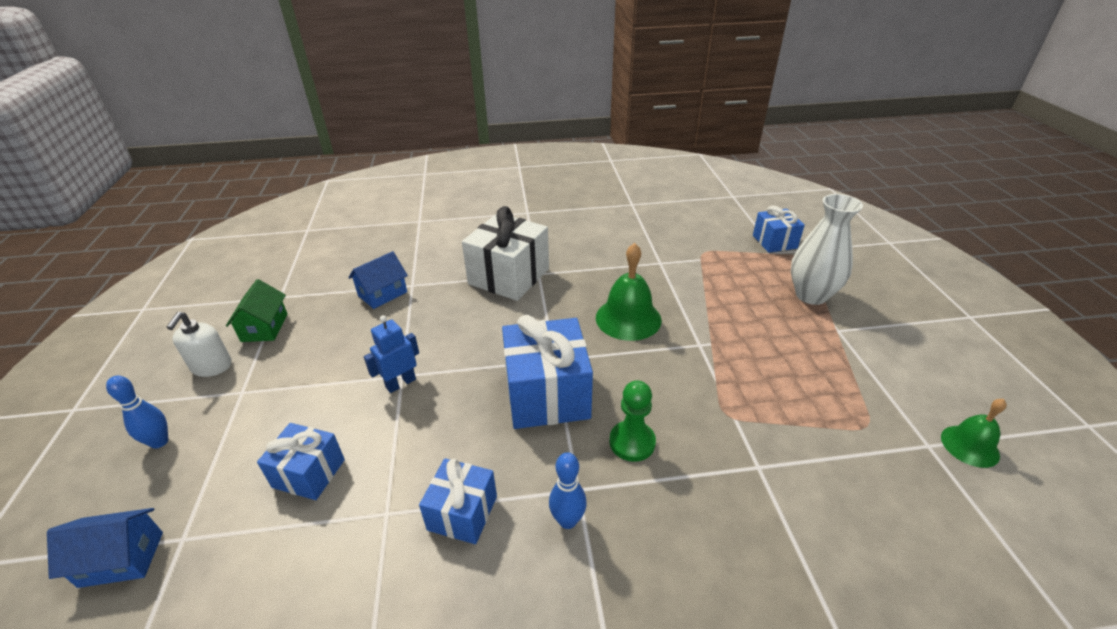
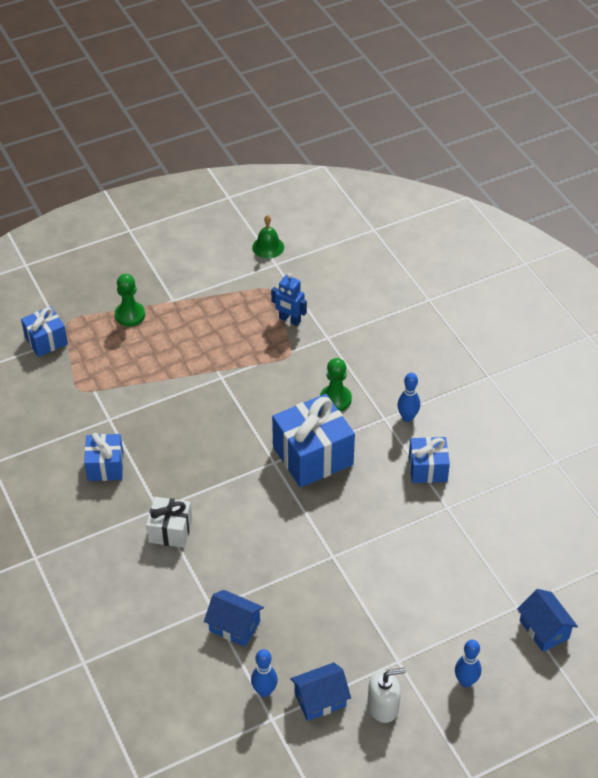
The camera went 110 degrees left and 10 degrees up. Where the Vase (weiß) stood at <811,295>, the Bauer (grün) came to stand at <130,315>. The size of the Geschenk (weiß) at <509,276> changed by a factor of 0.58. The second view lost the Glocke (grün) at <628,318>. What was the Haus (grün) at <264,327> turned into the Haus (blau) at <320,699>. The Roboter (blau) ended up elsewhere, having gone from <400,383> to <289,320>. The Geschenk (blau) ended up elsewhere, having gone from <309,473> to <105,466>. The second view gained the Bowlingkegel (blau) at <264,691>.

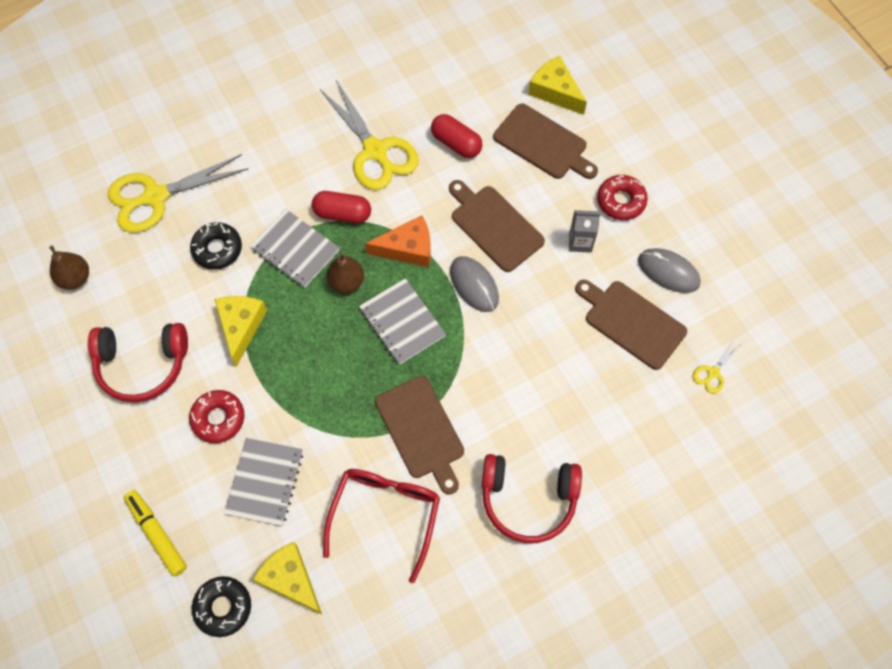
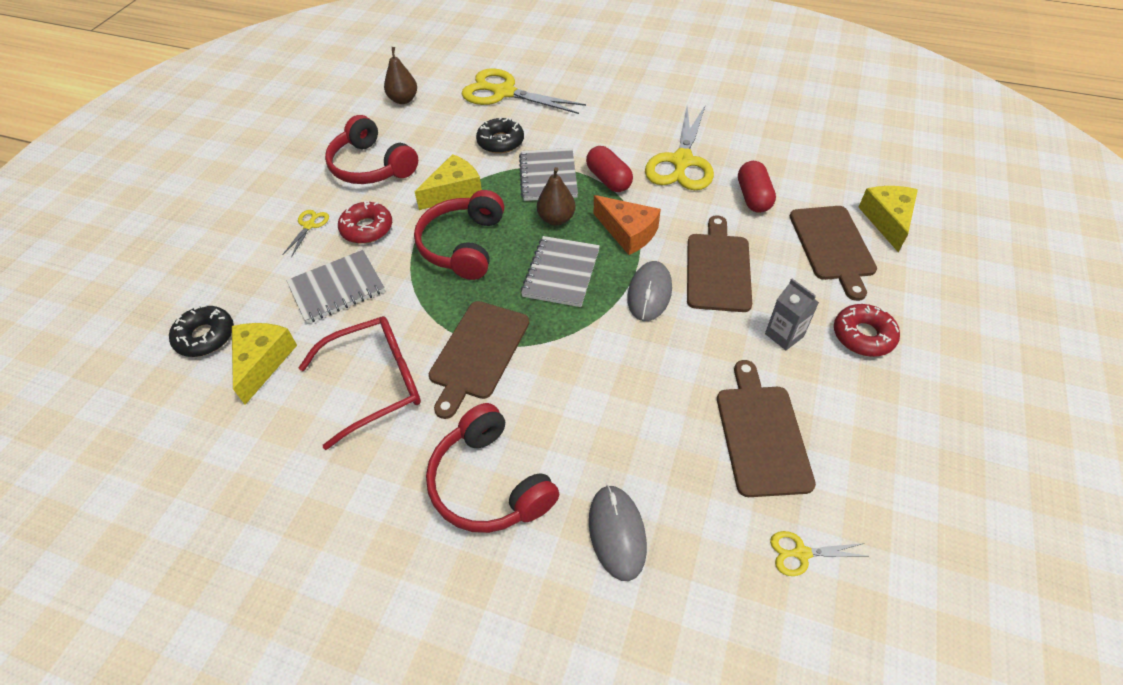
The camera went 50 degrees right and 15 degrees down. The Computermaus (grau) ended up elsewhere, having gone from <668,272> to <617,533>. The second view lost the Filzstift (gelb) at <157,534>. The second view gained the Kopfhörer (rot) at <463,245>. The second view gained the Schere (gelb) at <309,225>.

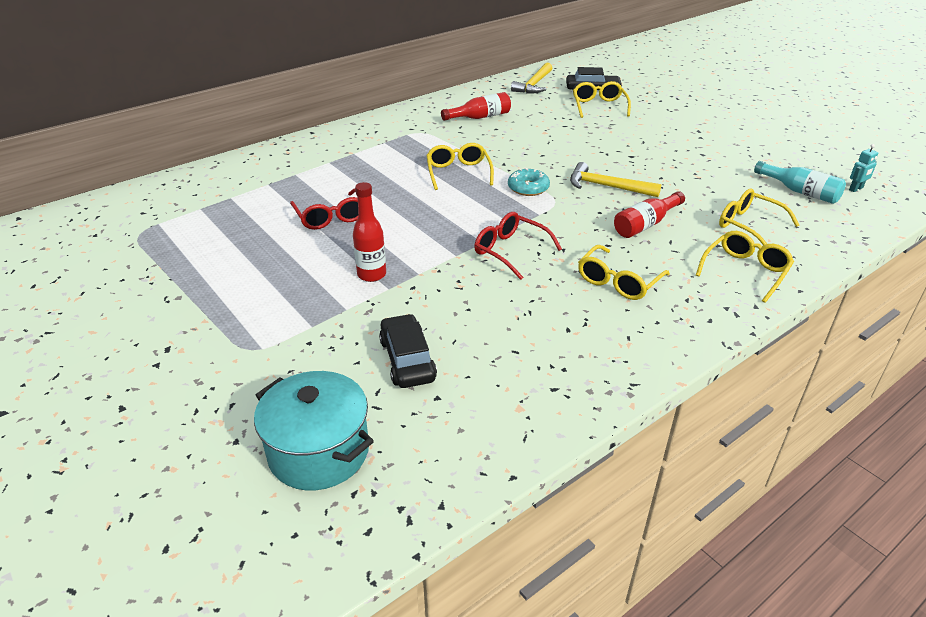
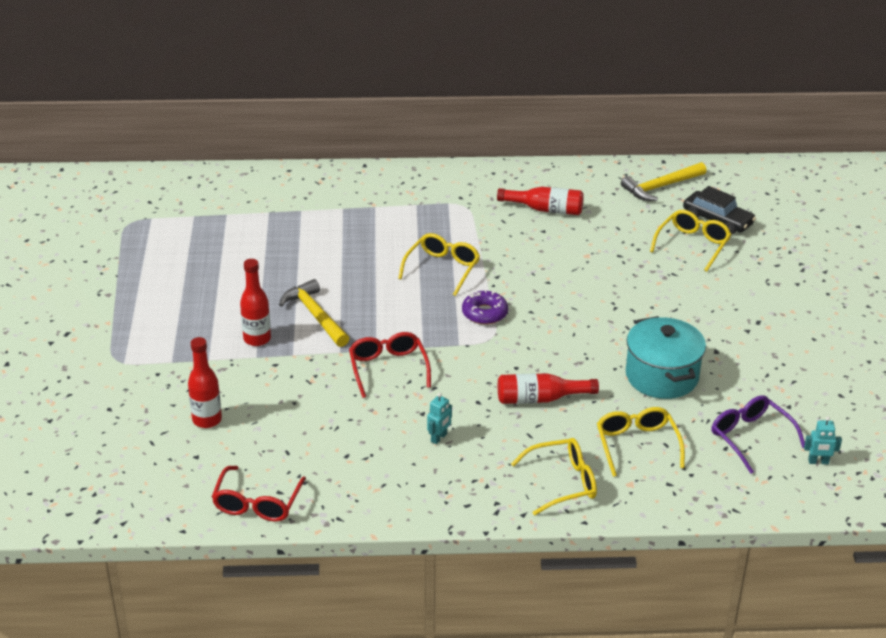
The camera went 35 degrees right and 0 degrees up. Where the Flasche (türkis) stood at <800,192>, the Brille (lila) came to stand at <750,437>. The Hammer (gelb) ended up elsewhere, having gone from <607,186> to <315,315>. What was the Donut (türkis) at <528,188> turned into the Donut (lila) at <484,313>. The Brille (rot) ended up elsewhere, having gone from <331,217> to <257,503>. Where the Brille (gelb) stood at <618,282>, the Roboter (türkis) came to stand at <439,438>. Where the Auto (schwarz) stood at <407,360>, the Flasche (rot) came to stand at <207,420>. The Kochtopf (türkis) ended up elsewhere, having gone from <319,452> to <662,376>.

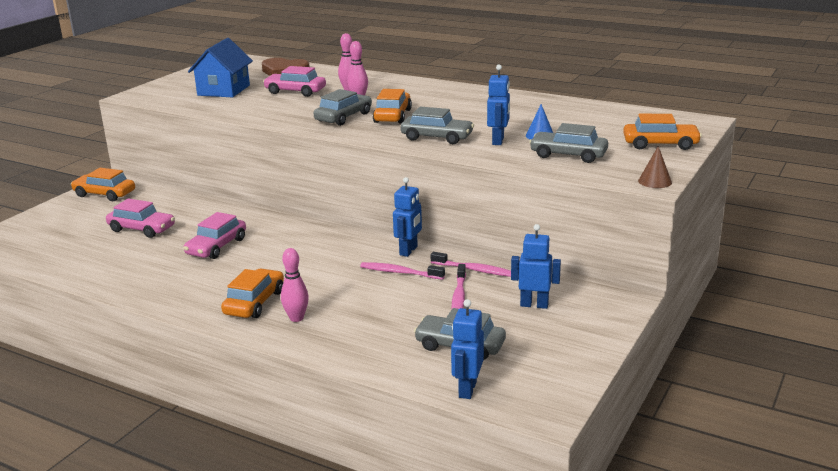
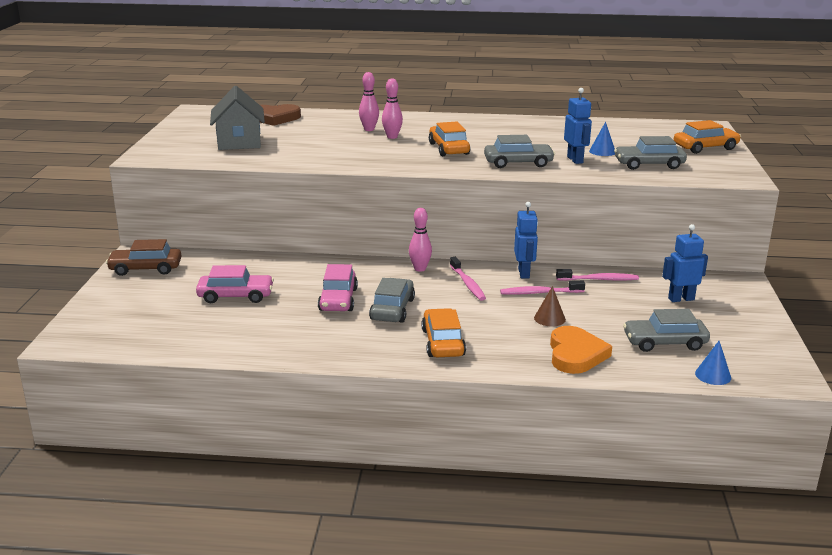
The camera went 25 degrees left and 0 degrees up. What was the Haus (blau) at <224,90> turned into the Haus (grau) at <239,142>. The second view lost the Auto (rosa) at <295,91>. The Auto (grau) ended up elsewhere, having gone from <343,117> to <392,309>. The Kegel (braun) ended up elsewhere, having gone from <655,181> to <549,318>. What was the Auto (orange) at <104,194> turned into the Auto (braun) at <145,269>. The Bowlingkegel (rosa) ended up elsewhere, having gone from <296,318> to <420,269>. The Zahnbürste (rosa) ended up elsewhere, having gone from <459,297> to <467,284>. Where the Roboter (blau) stood at <467,389>, the Kegel (blau) came to stand at <713,375>. The second view gained the Herz (orange) at <575,354>.

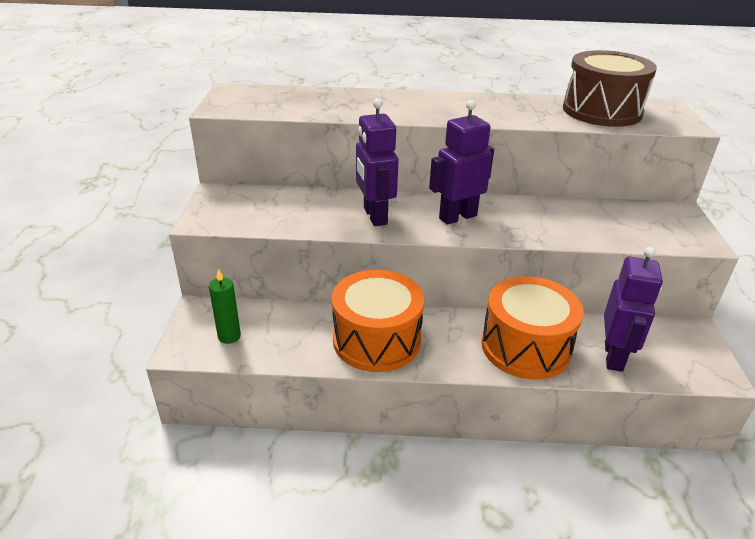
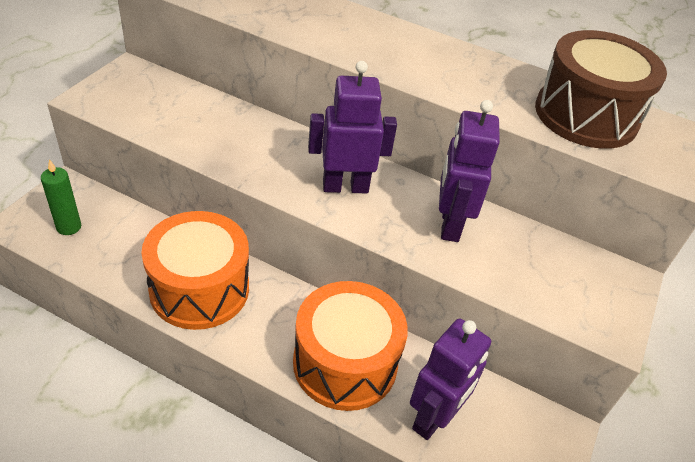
The camera went 20 degrees right and 10 degrees up. The Roboter (lila) ended up elsewhere, having gone from <374,216> to <449,224>.

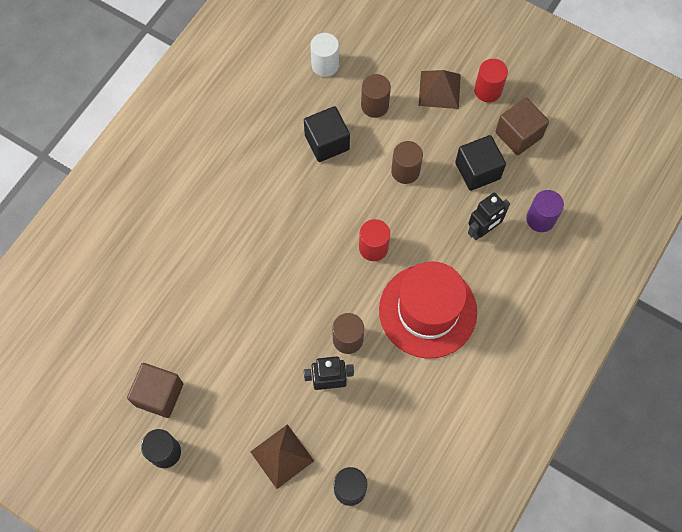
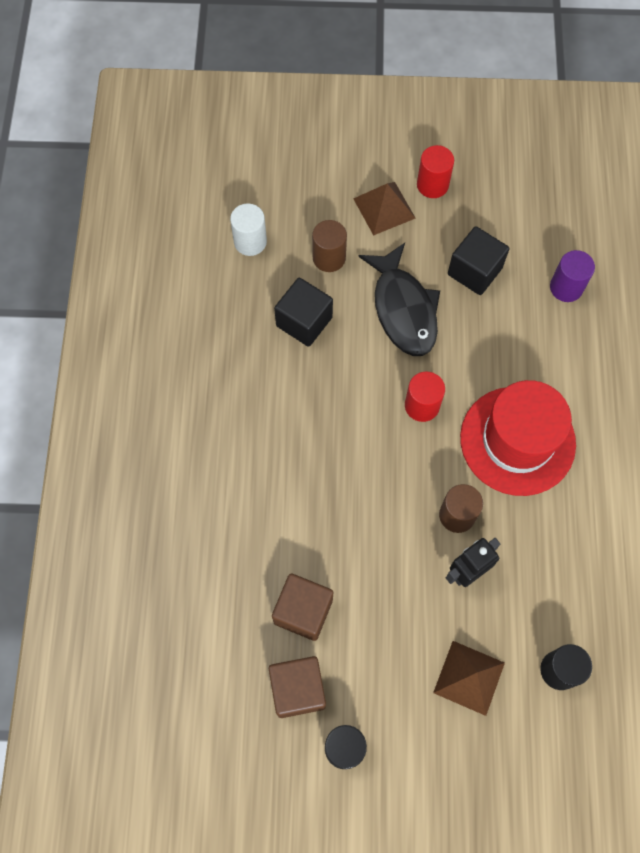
The camera went 30 degrees left and 0 degrees up. The Kubus (braun) ended up elsewhere, having gone from <518,135> to <303,611>. Where the Vollzylinder (braun) stood at <405,171>, the Fisch (schwarz) came to stand at <403,309>. The second view lost the Roboter (schwarz) at <482,230>.

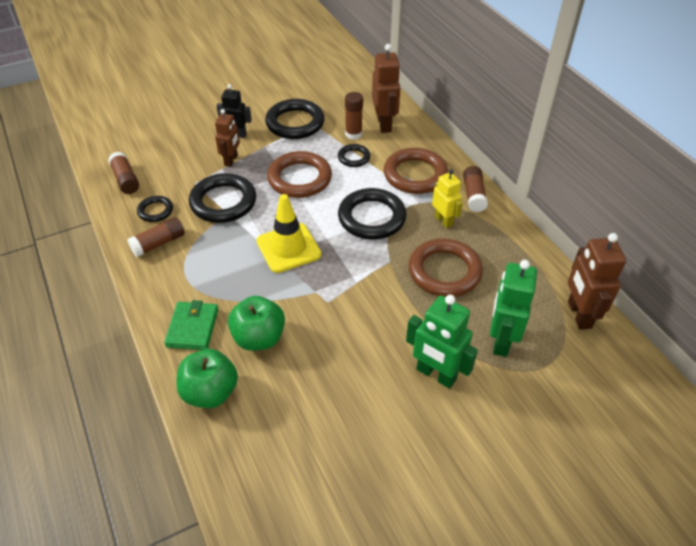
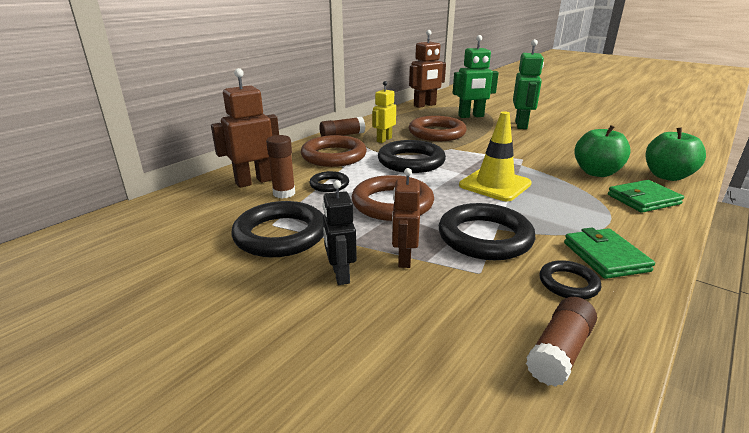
The camera went 115 degrees left and 20 degrees down. The Roboter (braun) at <231,160> ended up facing another way, 75 degrees counterclockwise from before. Where the Klebestift (braun) stood at <158,243>, the Geldbörse (grün) came to stand at <605,256>.

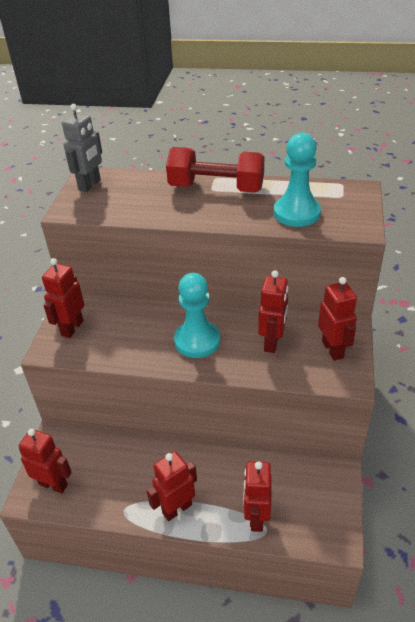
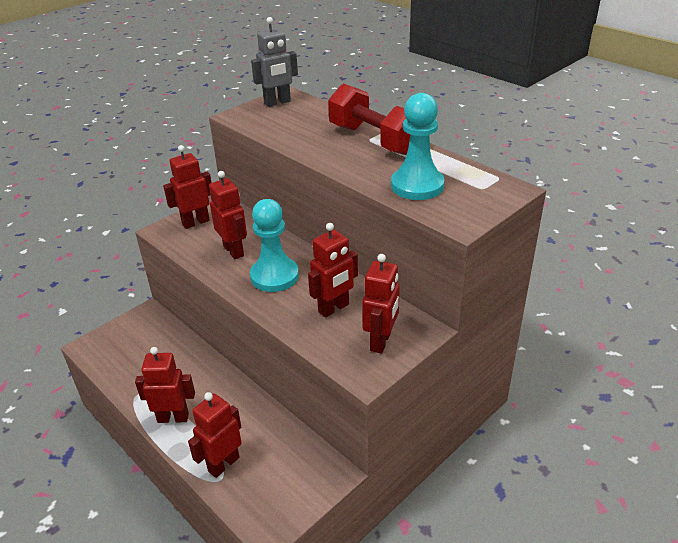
The camera went 35 degrees right and 5 degrees down. The Roboter (rot) ended up elsewhere, having gone from <53,484> to <234,251>.

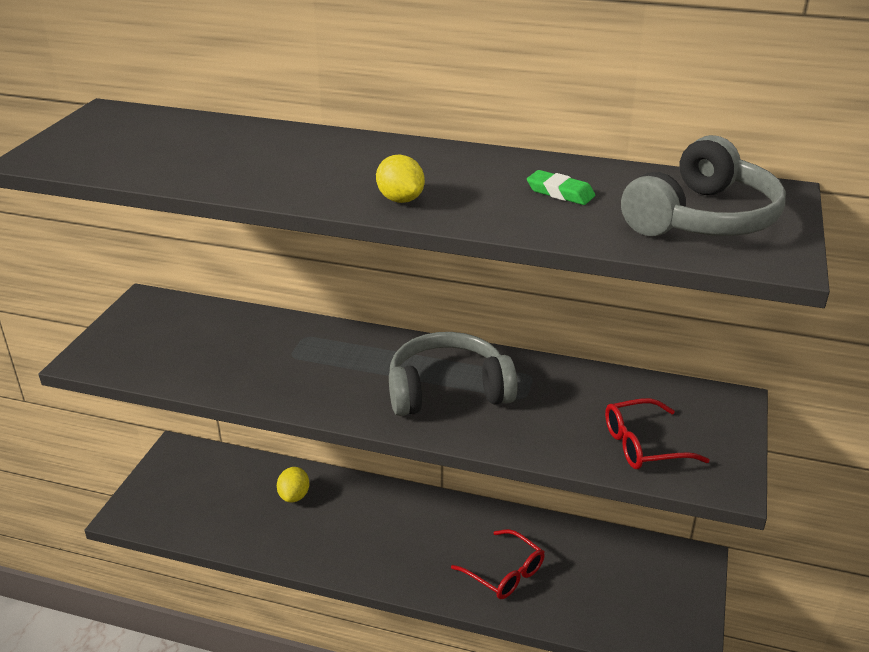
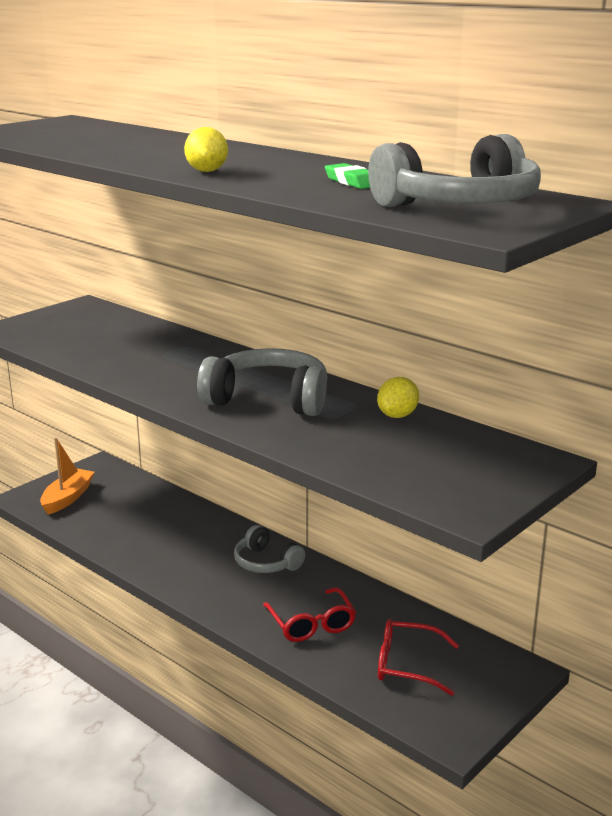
The camera went 25 degrees right and 10 degrees down. The Brille (rot) ended up elsewhere, having gone from <642,445> to <406,665>. The Zitrone (gelb) ended up elsewhere, having gone from <294,496> to <397,415>. The second view gained the Boot (orange) at <67,498>. The second view gained the Kopfhörer (grau) at <266,563>.

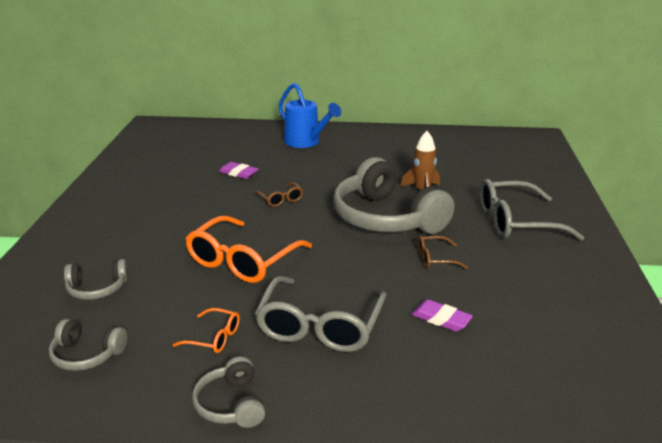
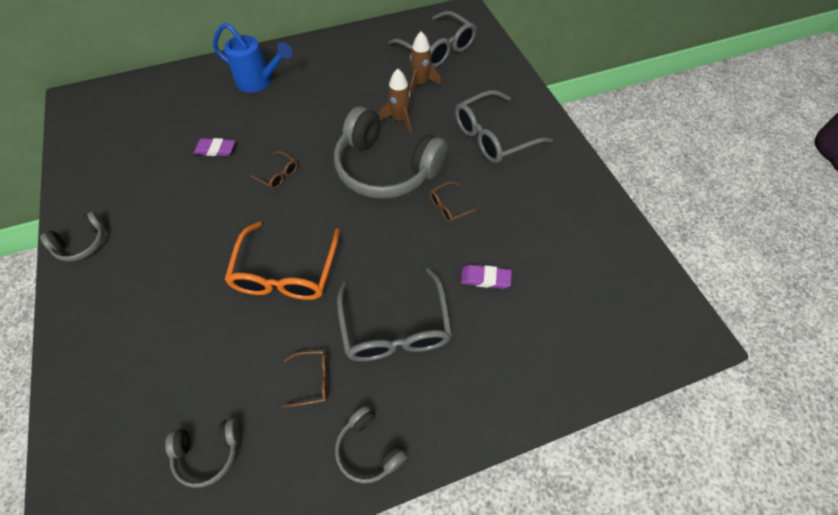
The camera went 25 degrees left and 30 degrees up. The Kopfhörer (grau) ended up elsewhere, having gone from <97,289> to <82,243>. What was the Brille (orange) at <214,337> turned into the Brille (braun) at <313,380>. The second view gained the Brille (grau) at <438,49>. The second view gained the Rakete (braun) at <420,83>.

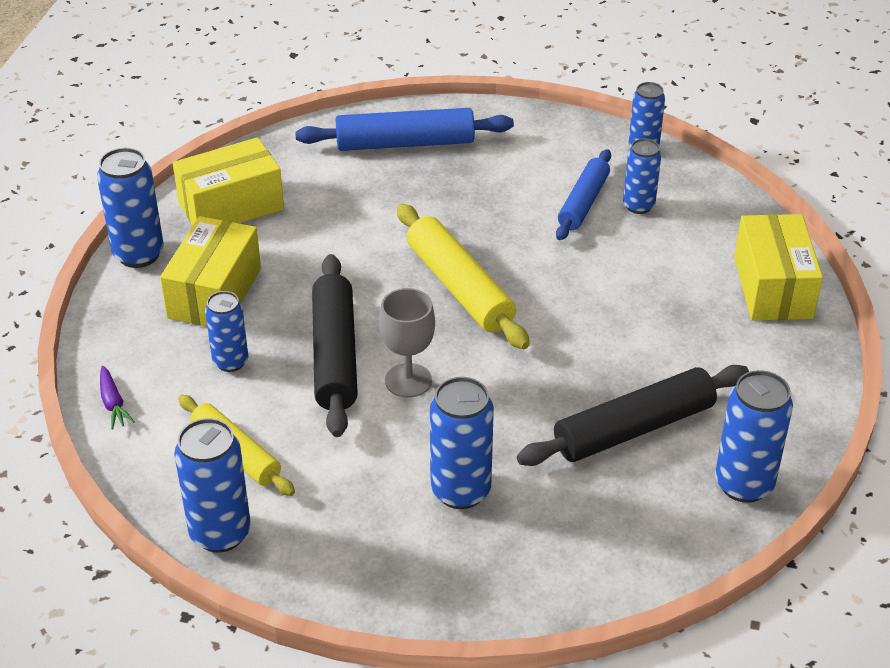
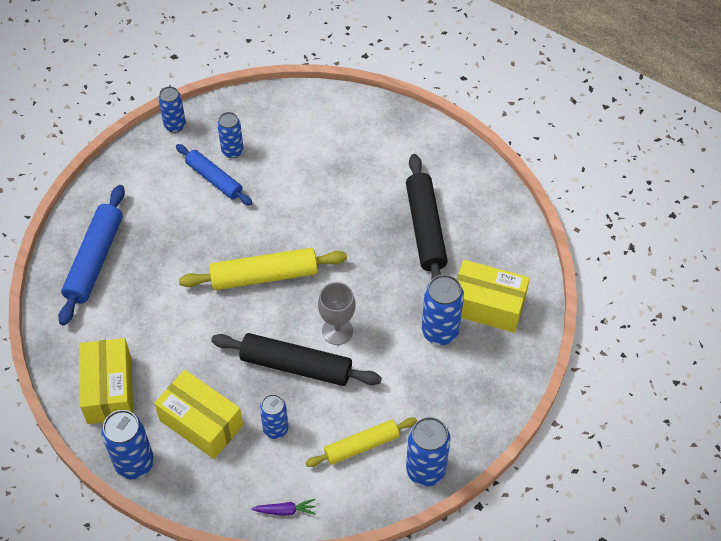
The camera went 70 degrees left and 15 degrees up. The Schachtel (gelb) ended up elsewhere, having gone from <773,287> to <487,305>. The second view lost the Dose (blau) at <743,484>.

